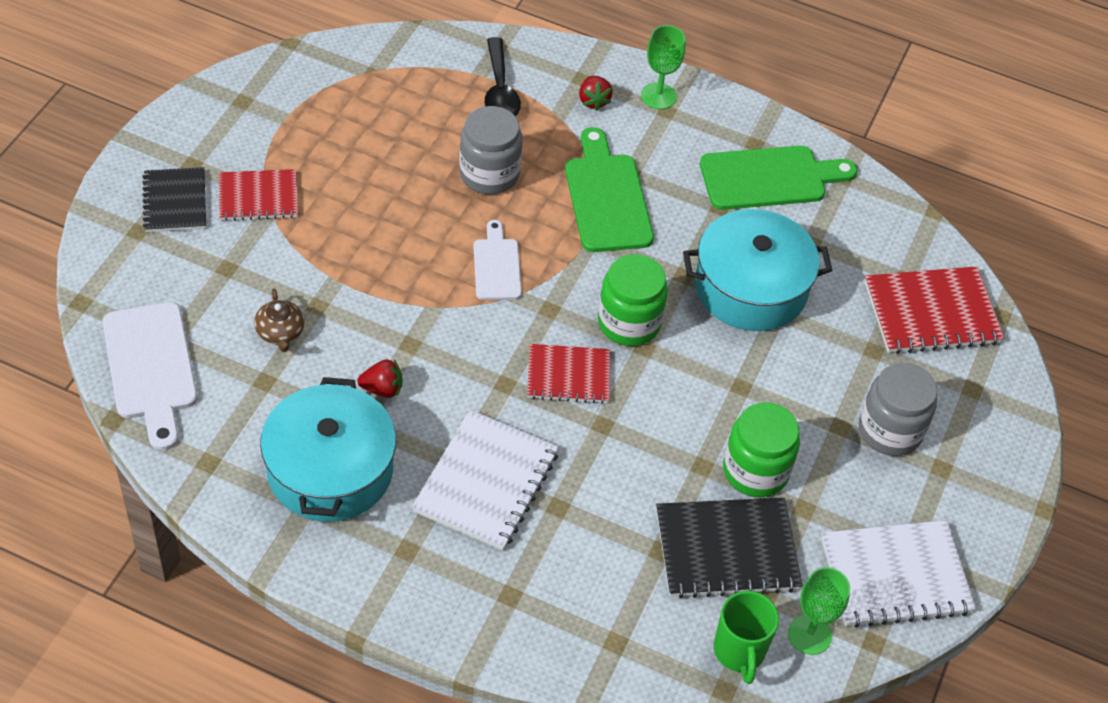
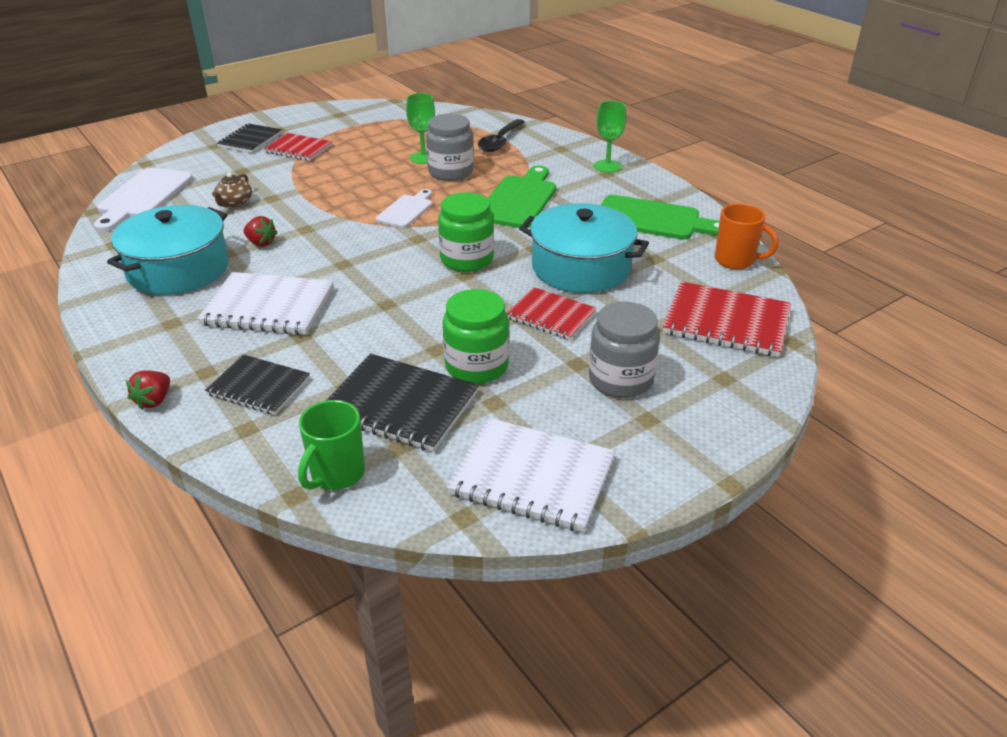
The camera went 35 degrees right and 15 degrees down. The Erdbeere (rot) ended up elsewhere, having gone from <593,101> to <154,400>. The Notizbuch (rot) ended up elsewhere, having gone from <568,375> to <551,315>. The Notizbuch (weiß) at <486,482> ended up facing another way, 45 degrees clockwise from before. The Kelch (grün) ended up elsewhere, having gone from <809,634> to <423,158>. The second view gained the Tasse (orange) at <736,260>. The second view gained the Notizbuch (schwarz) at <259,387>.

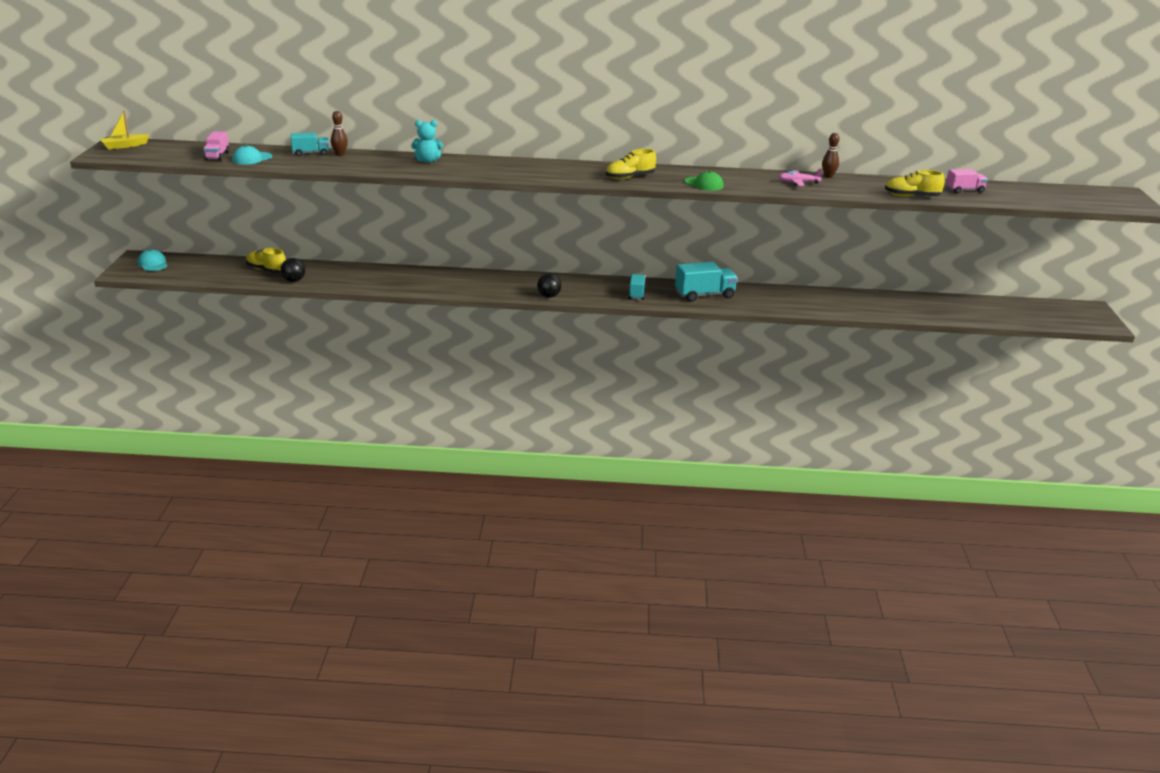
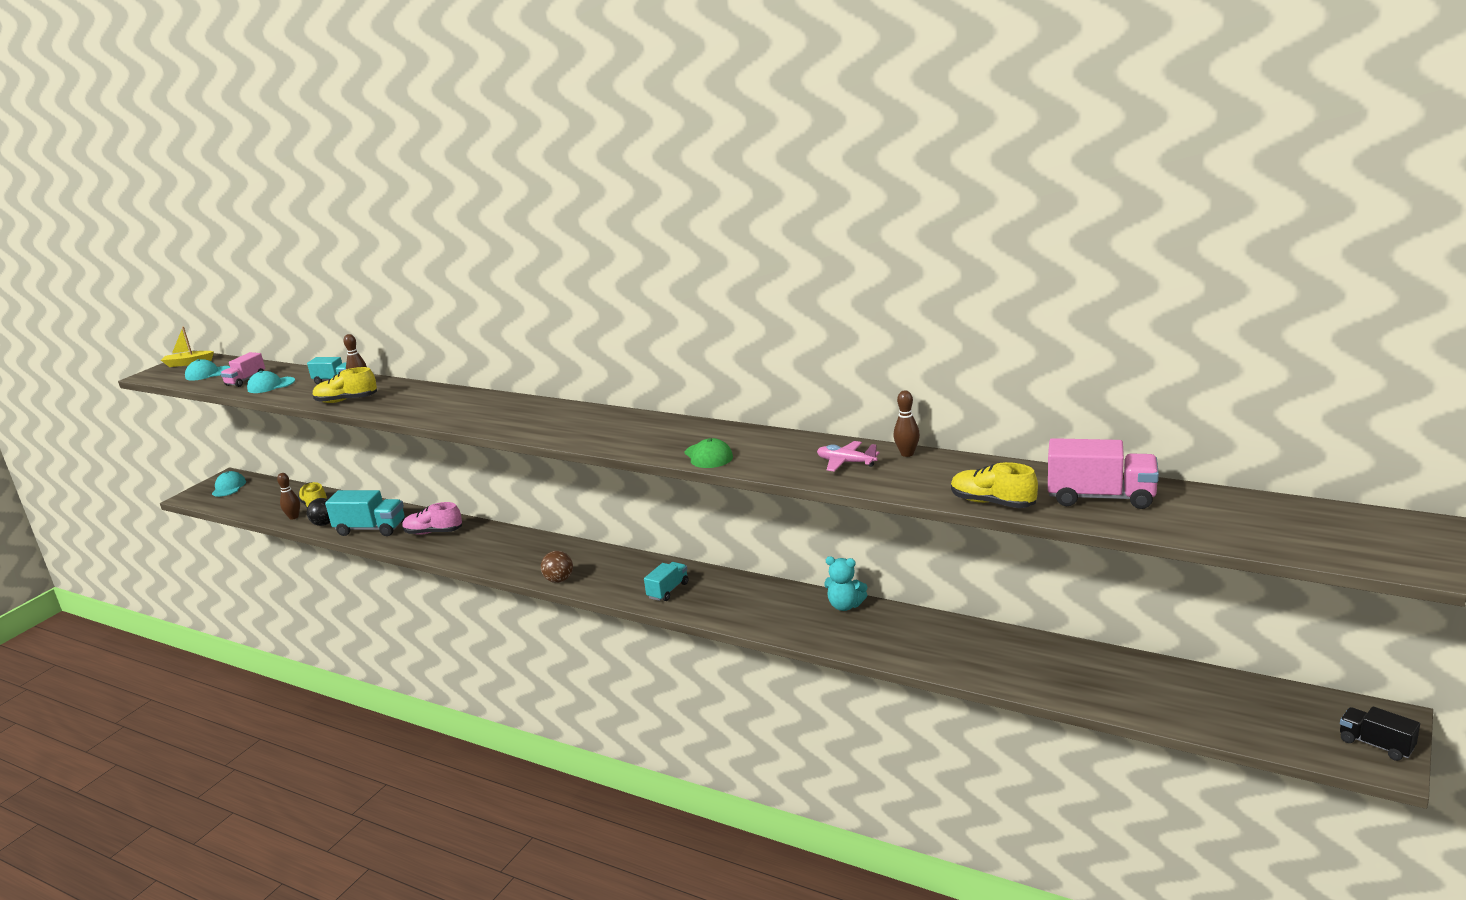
The camera went 30 degrees right and 5 degrees down. The Teddybär (türkis) ended up elsewhere, having gone from <427,161> to <845,606>. The Schuh (gelb) ended up elsewhere, having gone from <630,177> to <346,400>. The size of the Lastwagen (rosa) at <964,190> changed by a factor of 1.66. The Lastwagen (türkis) ended up elsewhere, having gone from <704,295> to <370,529>. What was the Ball (schwarz) at <549,296> turned into the Ball (braun) at <559,580>. The second view gained the Kappe (türkis) at <208,373>. The second view gained the Bowlingkegel (braun) at <294,517>. The second view gained the Schuh (rosa) at <433,532>. The second view gained the Lastwagen (schwarz) at <1376,744>.

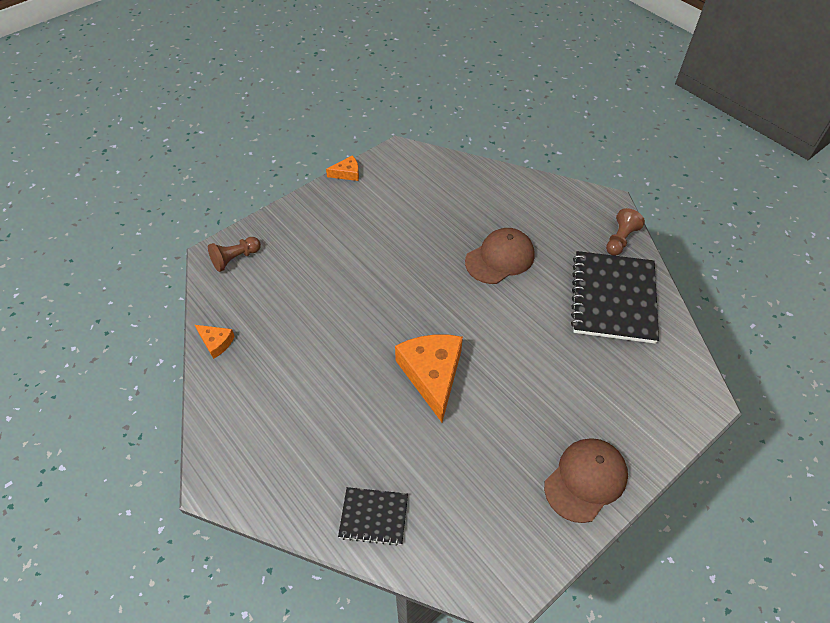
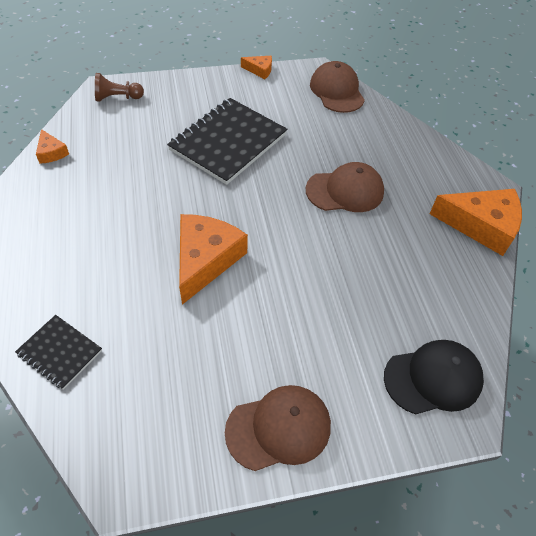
The camera went 25 degrees right and 0 degrees up. Where the Bauer (braun) stood at <620,240>, the Käse (orange) came to stand at <481,225>. The Notizbuch (schwarz) ended up elsewhere, having gone from <613,298> to <228,142>. The second view gained the Kappe (braun) at <337,91>. The second view gained the Kappe (schwarz) at <433,378>.

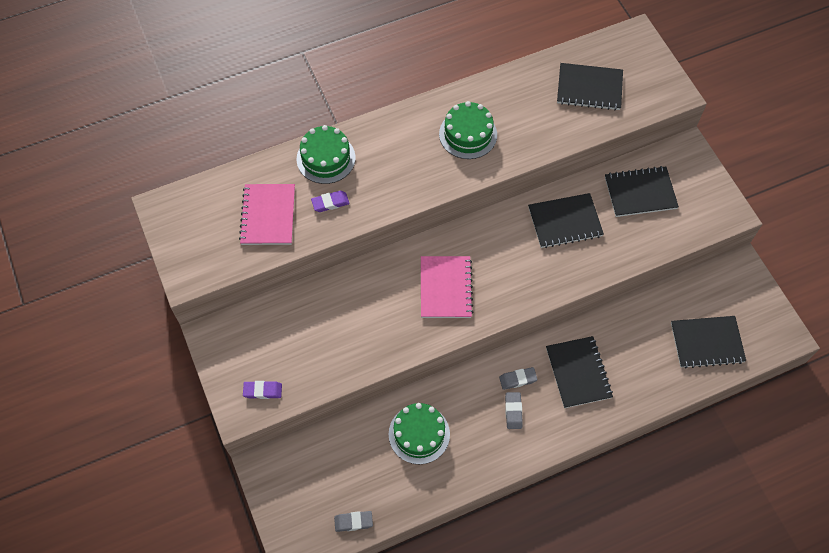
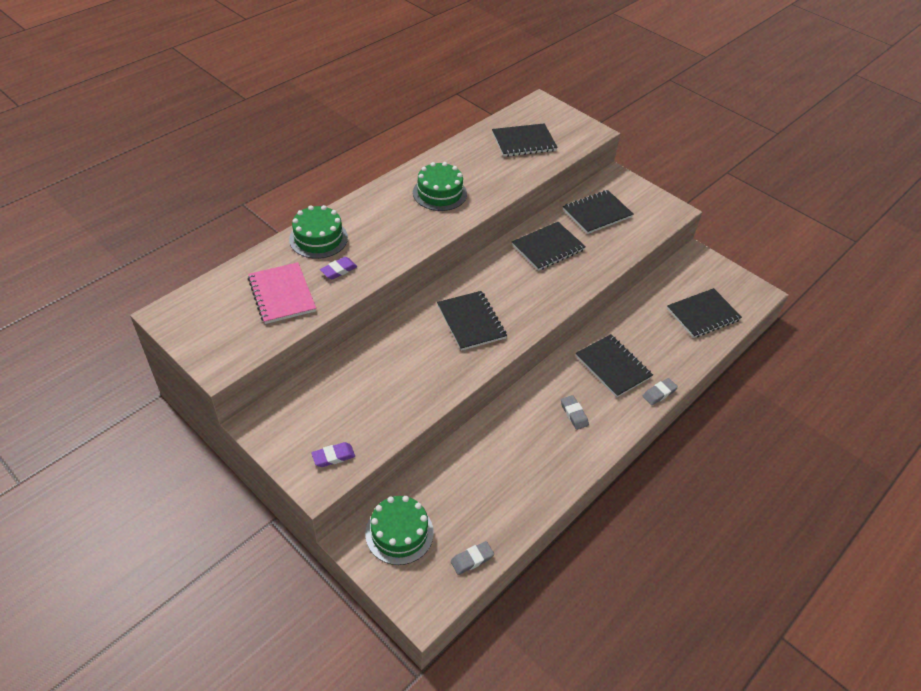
The camera went 25 degrees left and 15 degrees down. What was the Notizbuch (rosa) at <445,288> turned into the Notizbuch (schwarz) at <471,322>. The Radiergummi (grau) ended up elsewhere, having gone from <517,379> to <659,393>. The Kuchen (grün) ended up elsewhere, having gone from <419,434> to <399,533>.

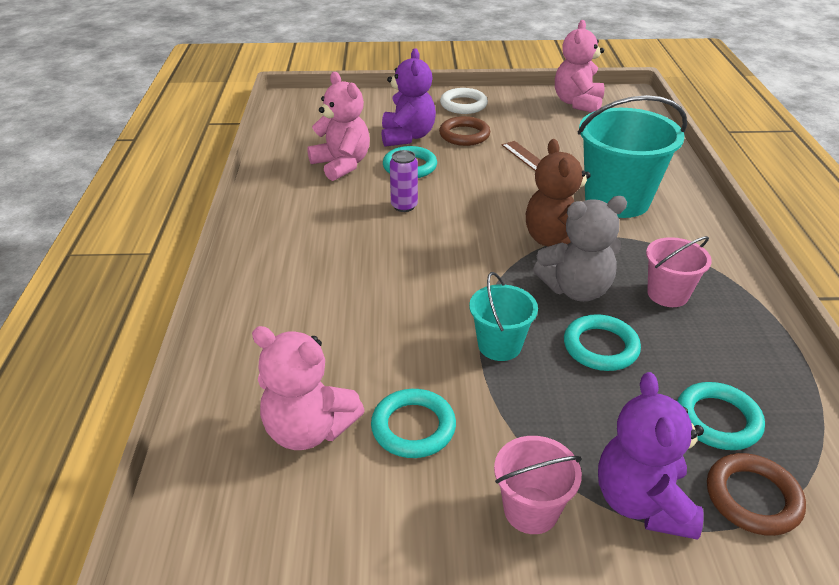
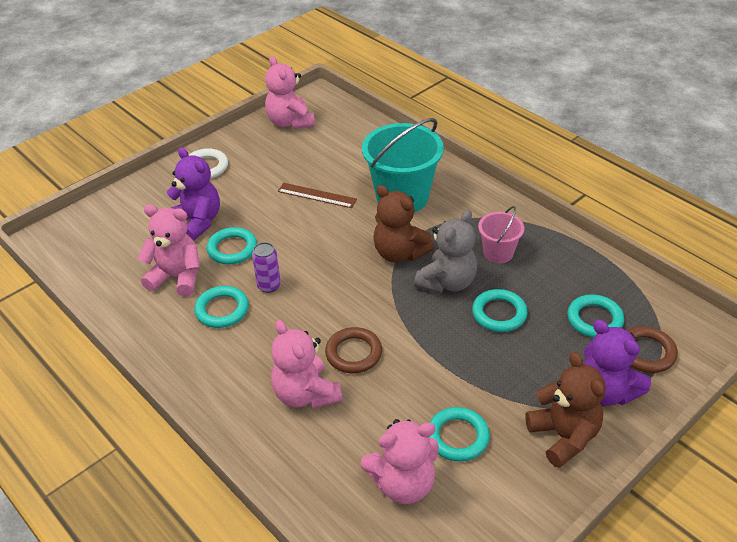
The camera went 40 degrees left and 5 degrees up. The Ring (braun) ended up elsewhere, having gone from <464,135> to <353,353>. The second view lost the Eimer (türkis) at <499,345>. Where the Eimer (rosa) stood at <531,510>, the Teddybär (braun) came to stand at <563,436>. The second view gained the Ring (türkis) at <222,310>. The second view gained the Teddybär (rosa) at <305,394>.

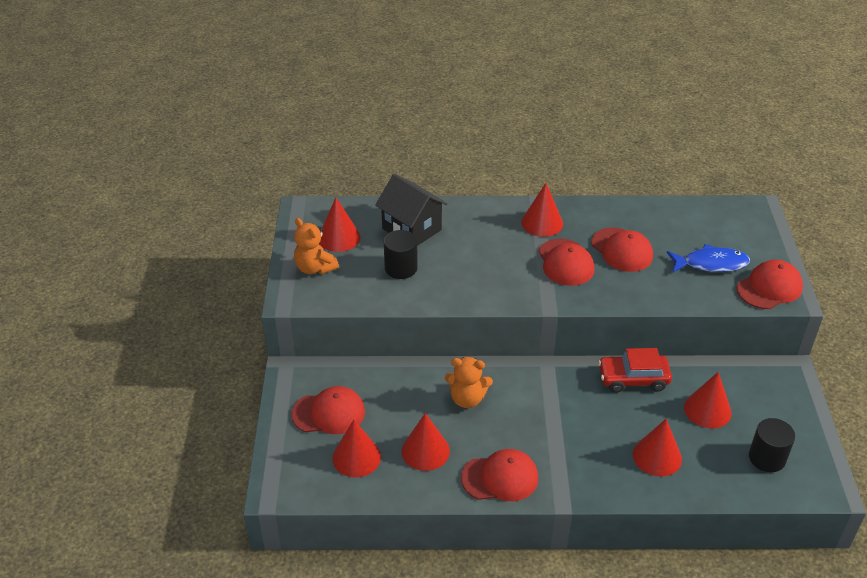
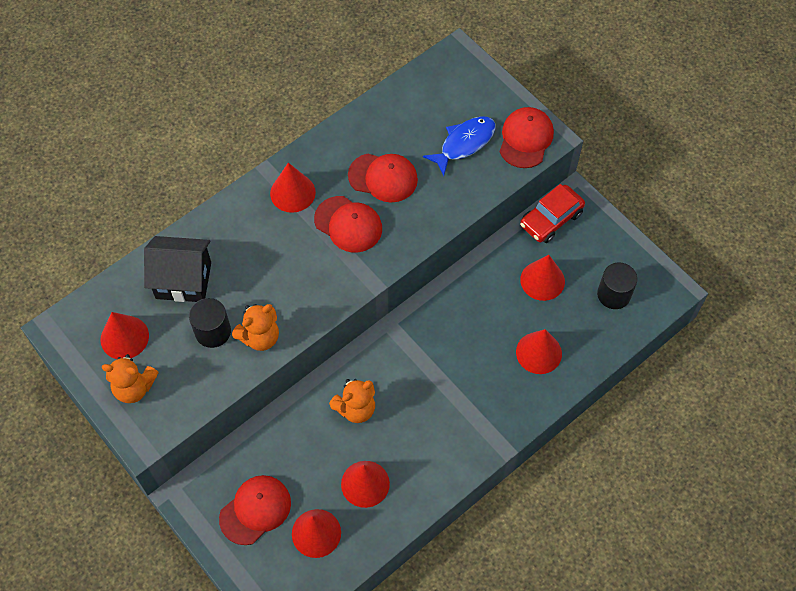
The camera went 40 degrees left and 20 degrees up. The Auto (rot) ended up elsewhere, having gone from <633,379> to <551,219>. The second view lost the Kappe (rot) at <500,478>. The second view gained the Teddybär (orange) at <260,337>.

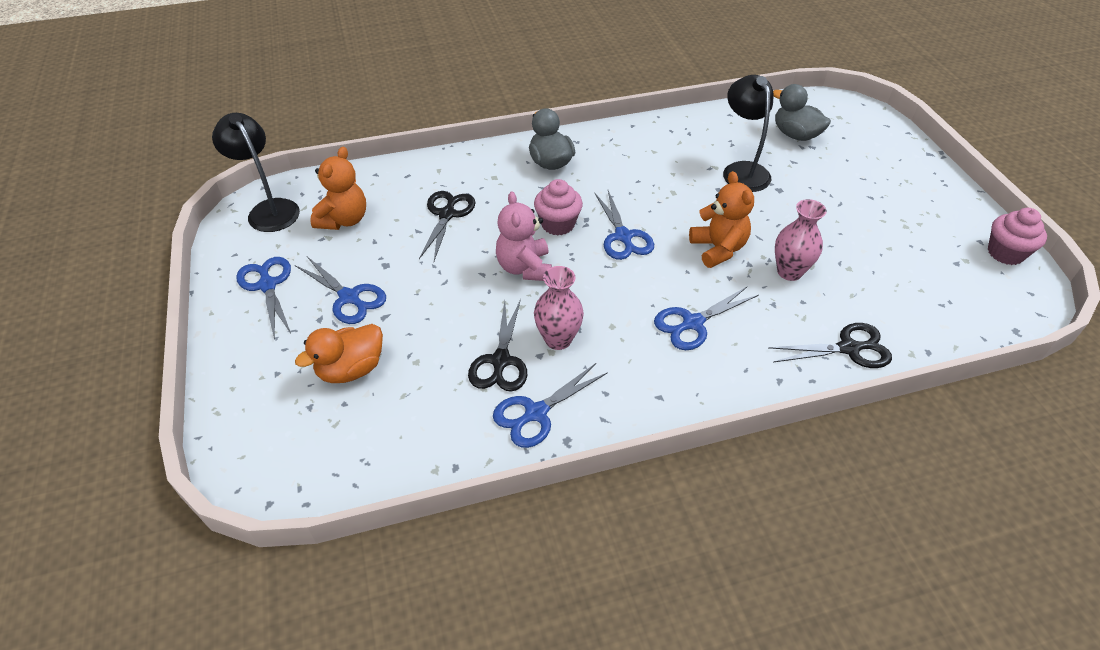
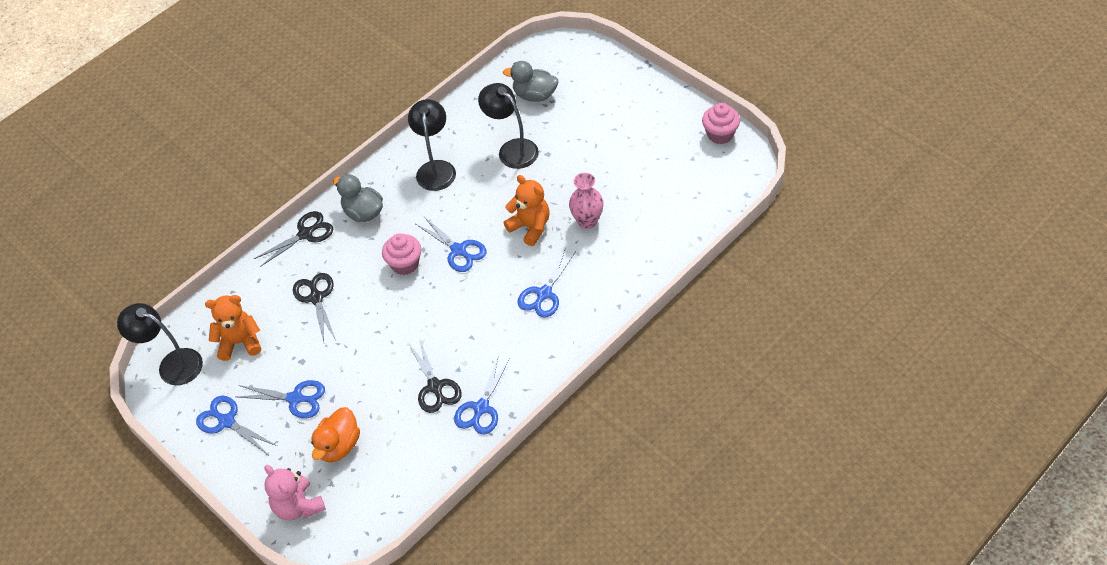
The camera went 25 degrees left and 5 degrees up. The Teddybär (orange) at <344,220> ended up facing another way, 90 degrees counterclockwise from before. The Teddybär (rosa) ended up elsewhere, having gone from <524,268> to <298,506>. The second view lost the Vase (rosa) at <558,339>. The Schere (schwarz) ended up elsewhere, having gone from <849,348> to <306,234>. The second view gained the Lampe (schwarz) at <436,168>.

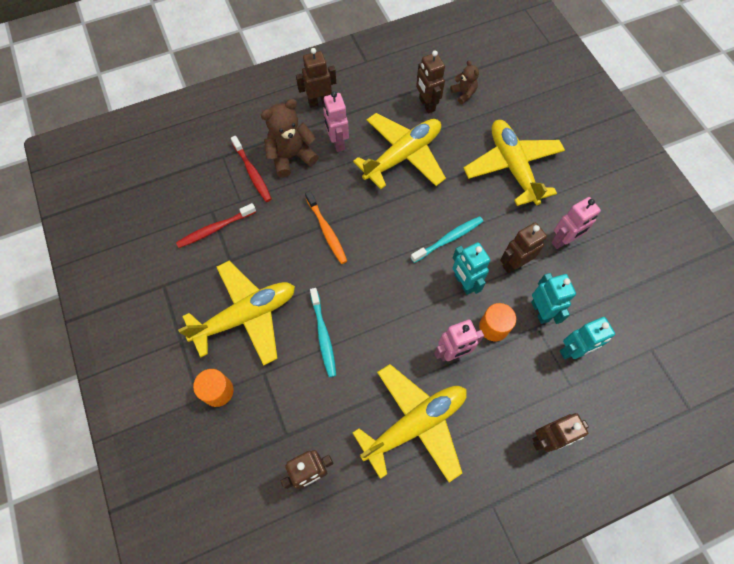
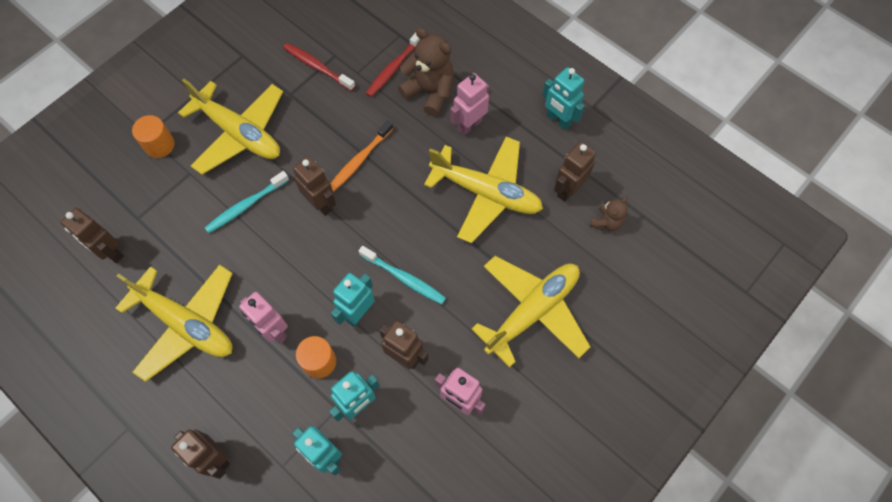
The camera went 65 degrees right and 0 degrees up. The Roboter (braun) ended up elsewhere, having gone from <319,102> to <321,204>. The second view gained the Roboter (türkis) at <558,120>.

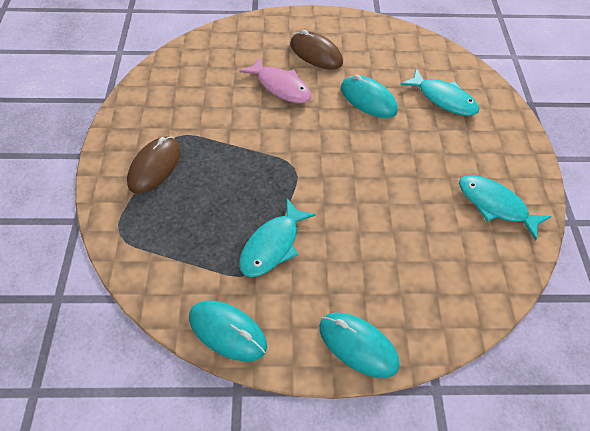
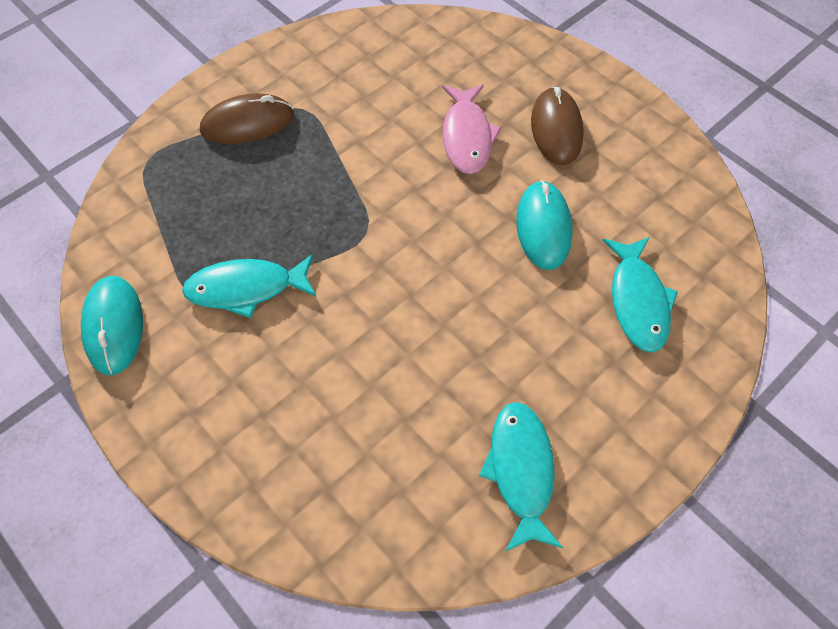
The camera went 50 degrees right and 5 degrees up. The second view lost the Computermaus (türkis) at <358,345>.

